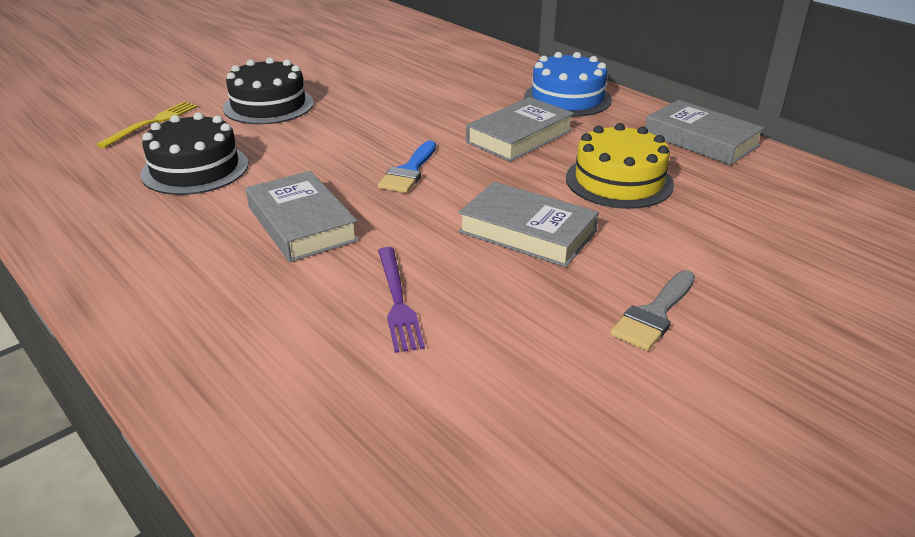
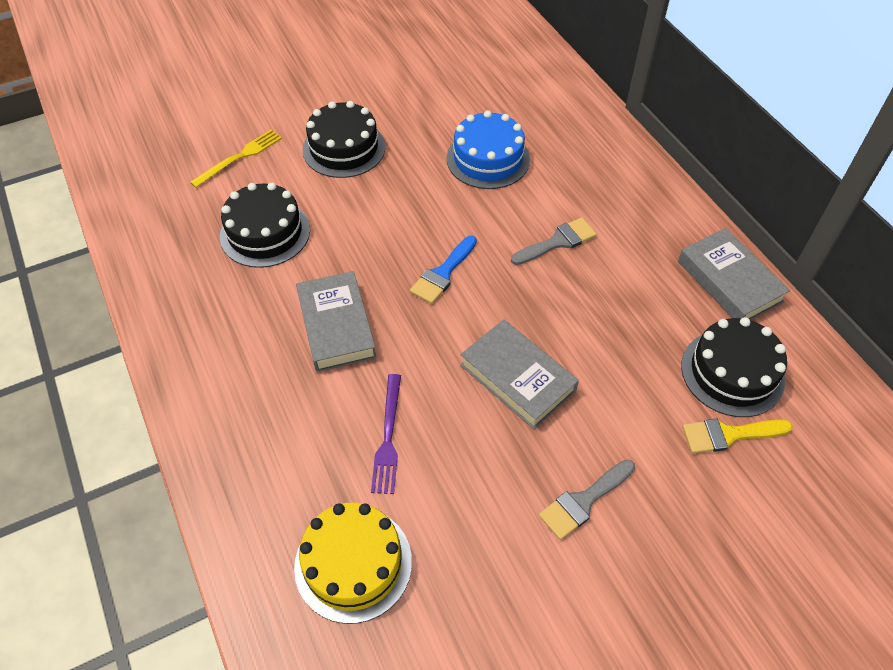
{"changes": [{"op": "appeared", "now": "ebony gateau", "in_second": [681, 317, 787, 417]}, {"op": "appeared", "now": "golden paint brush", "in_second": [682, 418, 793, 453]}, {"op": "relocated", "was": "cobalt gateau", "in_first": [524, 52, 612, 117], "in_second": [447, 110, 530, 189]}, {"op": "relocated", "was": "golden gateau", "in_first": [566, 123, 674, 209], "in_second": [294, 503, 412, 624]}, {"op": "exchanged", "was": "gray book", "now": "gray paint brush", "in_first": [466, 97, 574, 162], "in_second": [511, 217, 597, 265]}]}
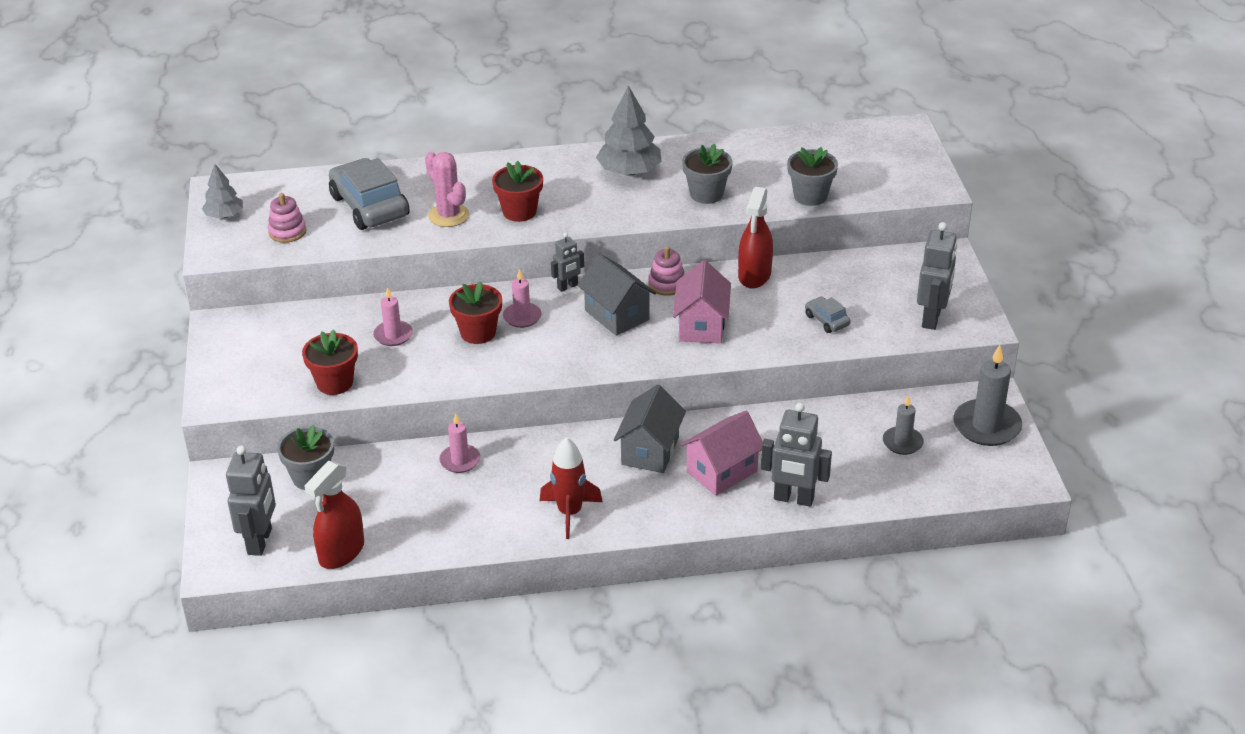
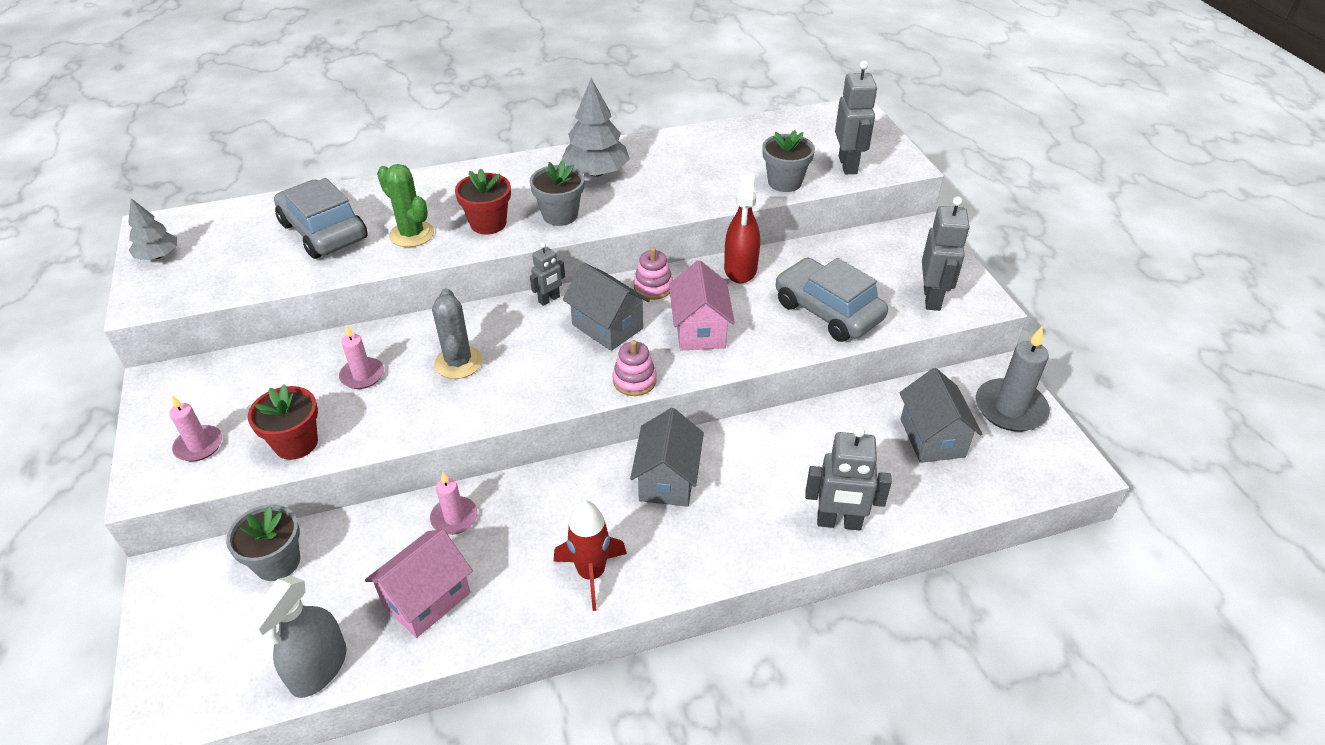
{"changes": [{"op": "relocated", "was": "gray toy robot", "in_first": [226, 446, 276, 556], "in_second": [835, 61, 877, 174]}, {"op": "relocated", "was": "rosy ring stacker", "in_first": [268, 193, 307, 243], "in_second": [613, 340, 657, 396]}, {"op": "relocated", "was": "rosy wax candle", "in_first": [503, 269, 542, 328], "in_second": [169, 395, 222, 462]}, {"op": "relocated", "was": "rosy house", "in_first": [680, 411, 763, 496], "in_second": [365, 529, 473, 638]}, {"op": "relocated", "was": "gray plant pot", "in_first": [682, 144, 733, 204], "in_second": [530, 160, 585, 226]}, {"op": "exchanged", "was": "red plant pot", "now": "gray prickly plant", "in_first": [449, 281, 502, 344], "in_second": [432, 288, 482, 379]}, {"op": "exchanged", "was": "gray wax candle", "now": "gray house", "in_first": [883, 395, 924, 455], "in_second": [899, 368, 983, 463]}, {"op": "colour", "was": "red spray cleaner", "now": "gray spray cleaner", "in_first": [304, 461, 364, 569], "in_second": [246, 576, 347, 698]}, {"op": "colour", "was": "rosy prickly plant", "now": "leaf-green prickly plant", "in_first": [425, 152, 469, 227], "in_second": [377, 164, 434, 247]}, {"op": "size", "was": "gray automobile", "in_first": [805, 296, 851, 333], "in_second": [776, 258, 888, 342], "ratio": 2.15}]}
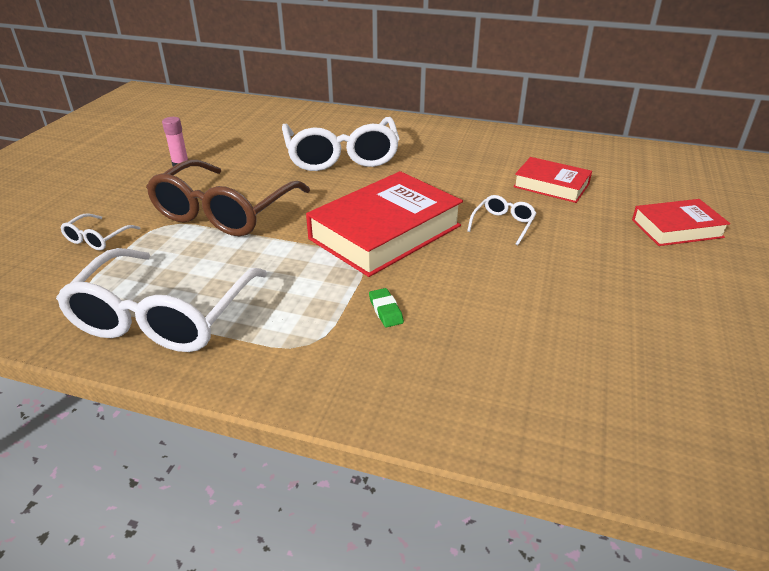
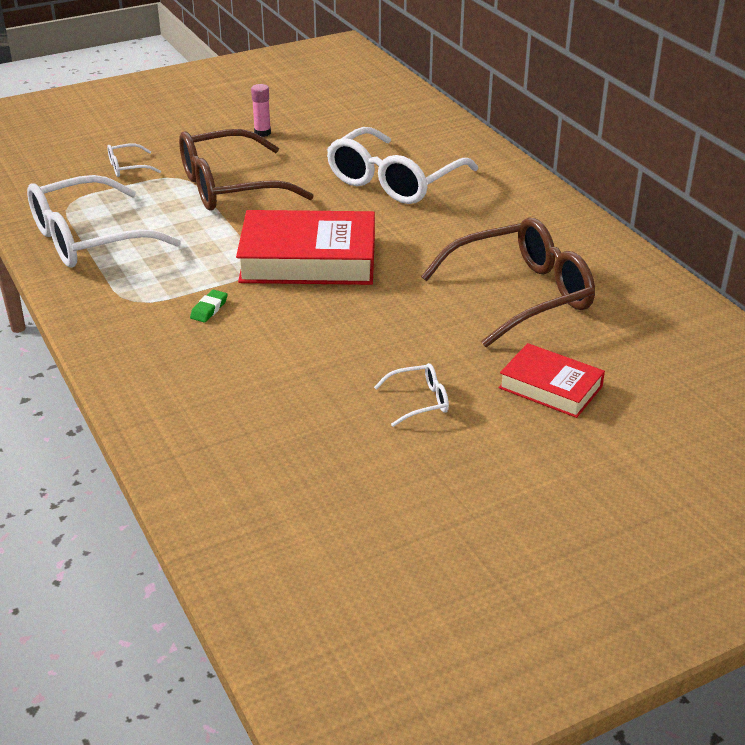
{"changes": [{"op": "relocated", "was": "snow-white glasses", "in_first": [467, 195, 536, 245], "in_second": [374, 363, 449, 427]}, {"op": "exchanged", "was": "red book", "now": "dark brown glasses", "in_first": [513, 157, 592, 203], "in_second": [421, 218, 595, 347]}]}
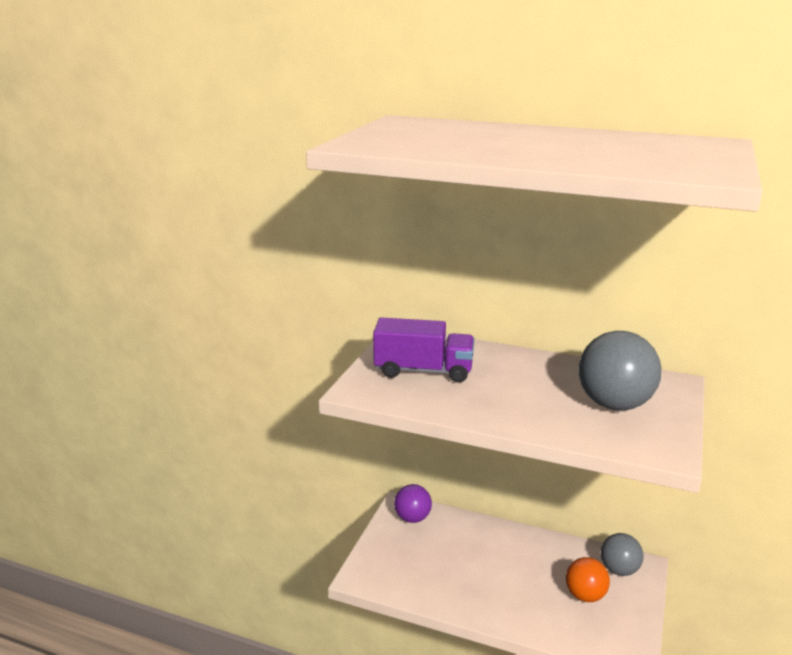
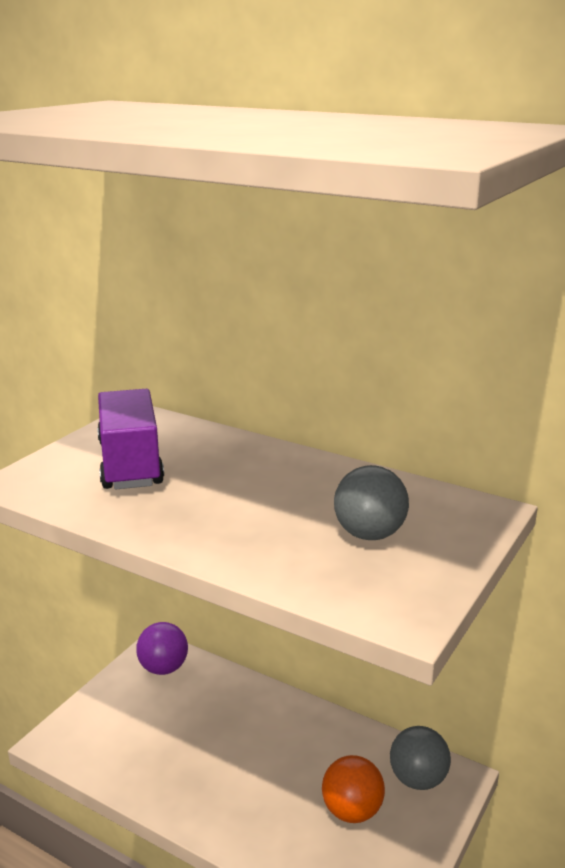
{"changes": [{"op": "spun", "was": "purple truck", "in_first": [373, 317, 474, 383], "in_second": [97, 389, 164, 489], "clockwise": -120}, {"op": "size", "was": "gray sphere", "in_first": [579, 331, 661, 410], "in_second": [334, 465, 409, 540], "ratio": 0.62}]}
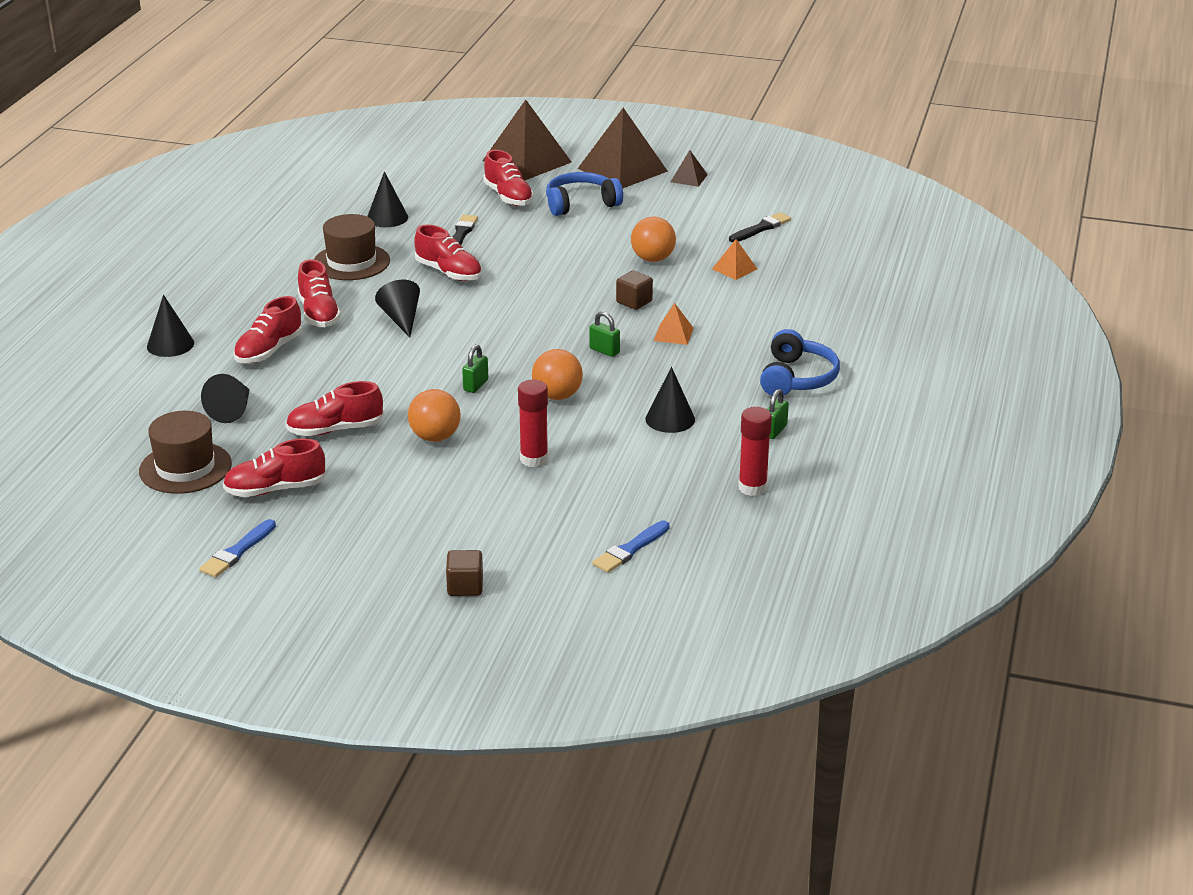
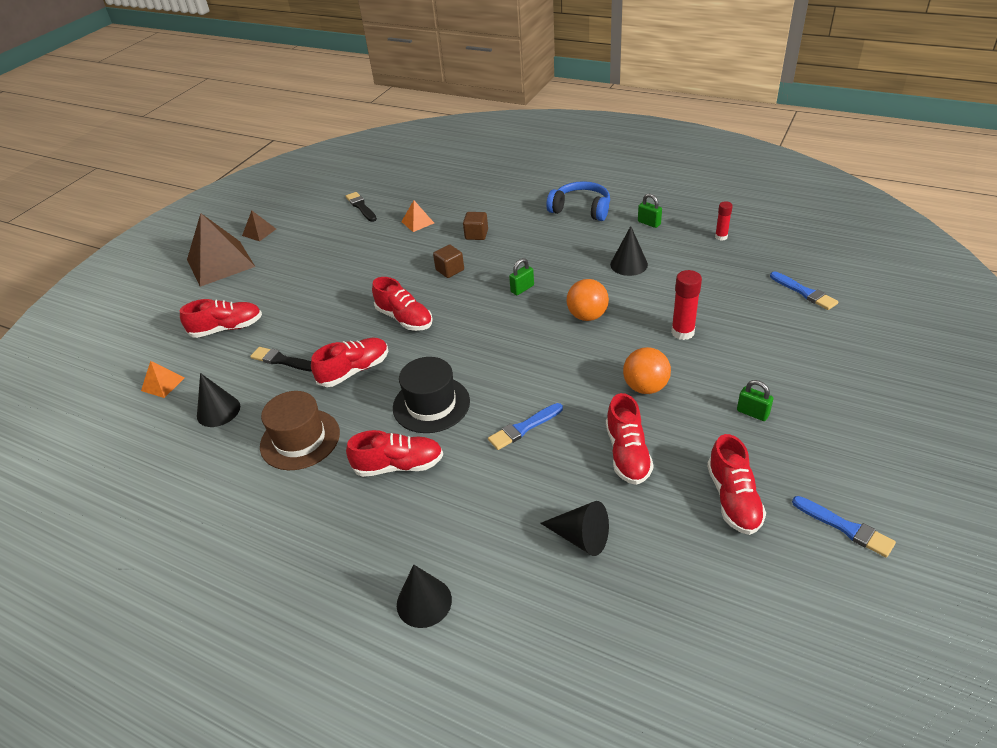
{"changes": [{"op": "missing", "was": "dark brown tall hat", "in_first": [139, 411, 232, 494]}, {"op": "missing", "was": "dark brown pyramid shape", "in_first": [482, 100, 571, 180]}, {"op": "missing", "was": "cobalt over-ear headphones", "in_first": [546, 172, 623, 216]}, {"op": "missing", "was": "orange-coloured sphere", "in_first": [631, 217, 676, 262]}, {"op": "appeared", "now": "cobalt paint brush", "in_second": [488, 403, 563, 450]}, {"op": "relocated", "was": "red sneaker", "in_first": [234, 296, 303, 363], "in_second": [372, 277, 433, 331]}, {"op": "relocated", "was": "dark brown cube", "in_first": [446, 550, 483, 596], "in_second": [463, 212, 488, 240]}, {"op": "relocated", "was": "leaf-green lock", "in_first": [462, 344, 488, 393], "in_second": [737, 380, 773, 421]}, {"op": "relocated", "was": "orange-coloured pyramid shape", "in_first": [654, 303, 694, 345], "in_second": [141, 361, 185, 398]}, {"op": "exchanged", "was": "ebony cone shape", "now": "ebony tall hat", "in_first": [375, 280, 420, 338], "in_second": [393, 357, 470, 433]}, {"op": "size", "was": "red stick of glue", "in_first": [738, 407, 772, 496], "in_second": [715, 201, 733, 241], "ratio": 0.62}]}
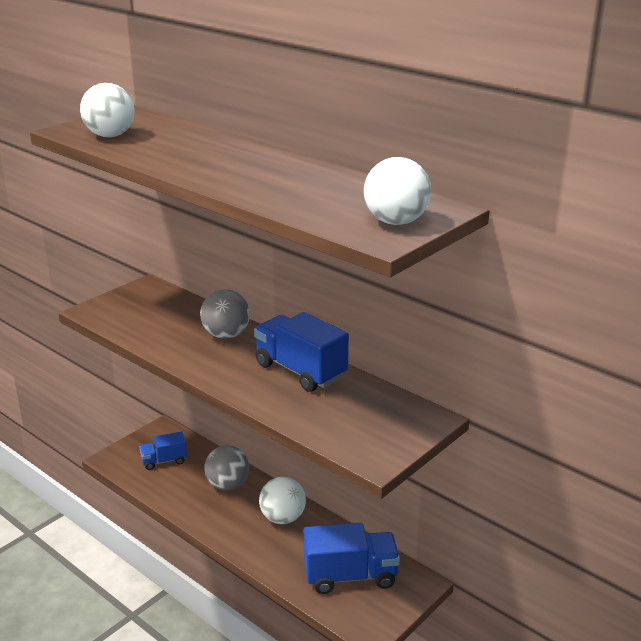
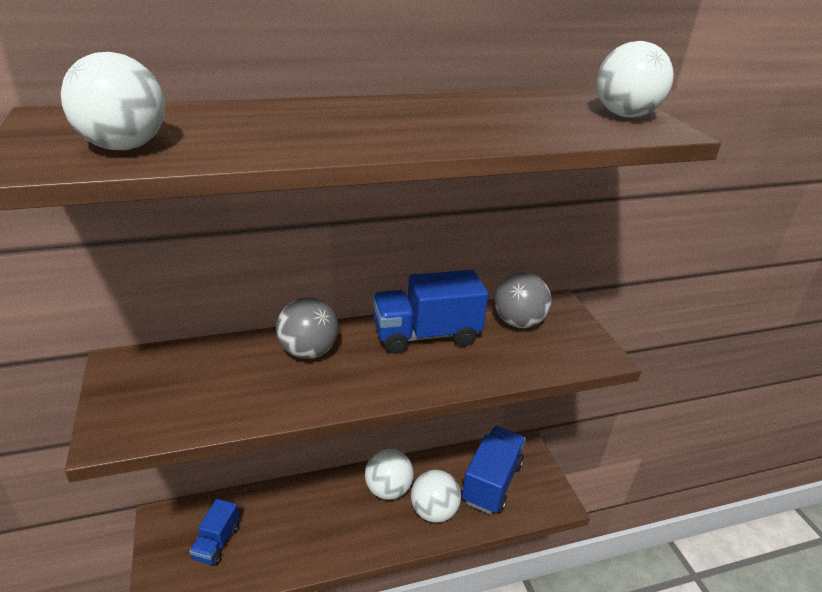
{"changes": [{"op": "appeared", "now": "snow-white sphere", "in_second": [411, 470, 461, 523]}, {"op": "relocated", "was": "gray sphere", "in_first": [204, 445, 249, 490], "in_second": [495, 272, 551, 328]}]}
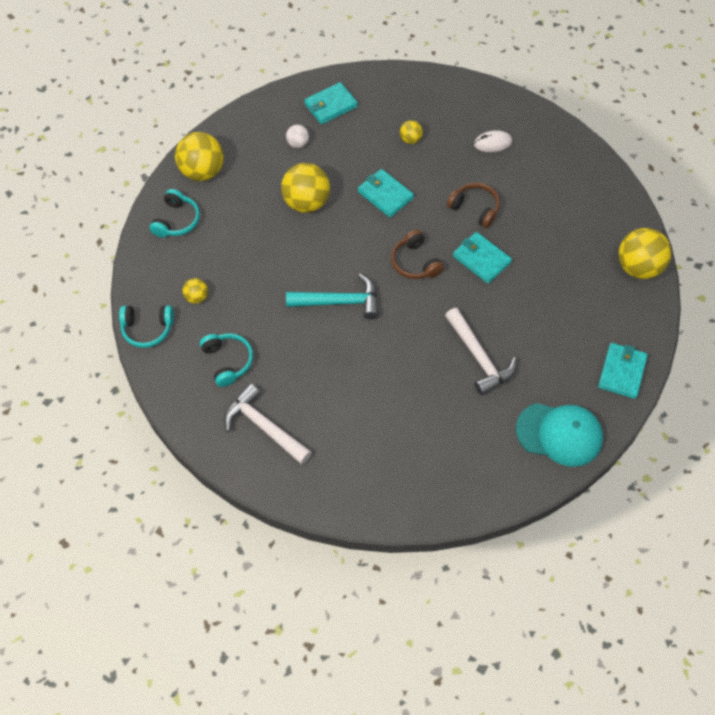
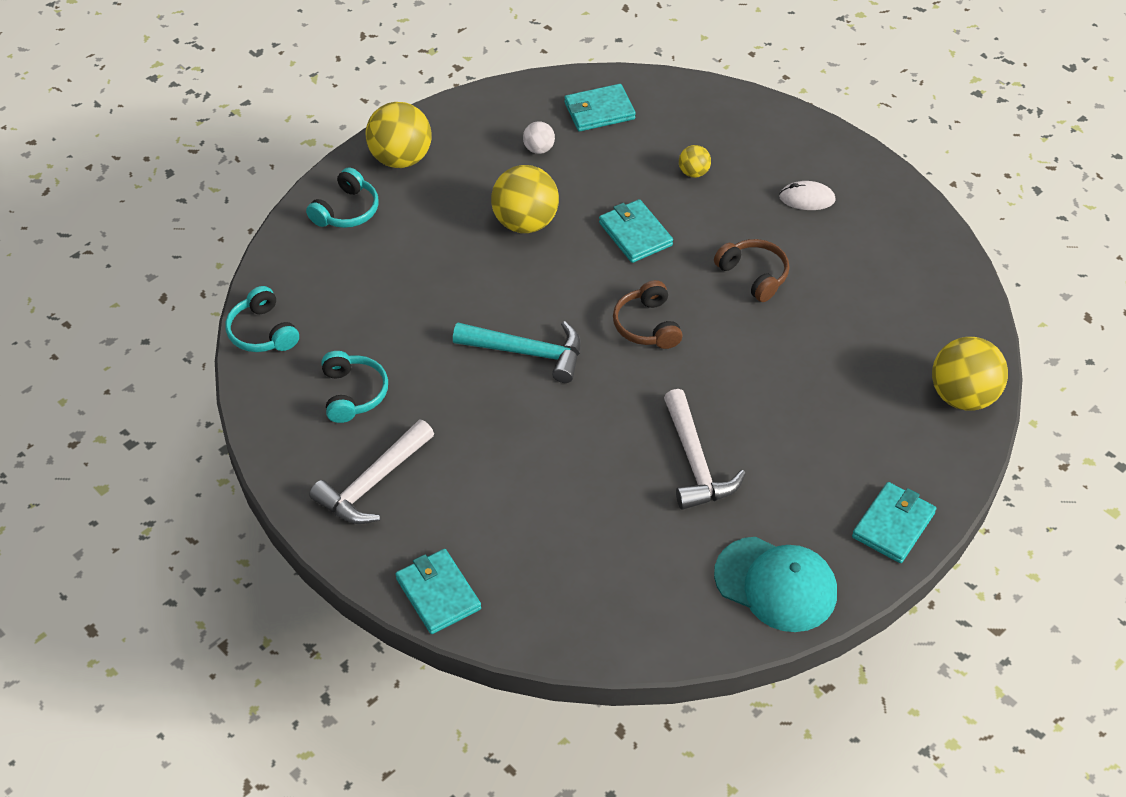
{"changes": [{"op": "missing", "was": "golden sphere", "in_first": [182, 278, 208, 304]}, {"op": "relocated", "was": "teal billfold", "in_first": [453, 232, 512, 284], "in_second": [395, 549, 481, 634]}, {"op": "spun", "was": "teal over-ear headphones", "in_first": [119, 305, 174, 348], "in_second": [225, 286, 299, 352], "clockwise": 45}, {"op": "spun", "was": "snow-white carpenter's hammer", "in_first": [224, 384, 312, 464], "in_second": [309, 420, 434, 524], "clockwise": -105}]}
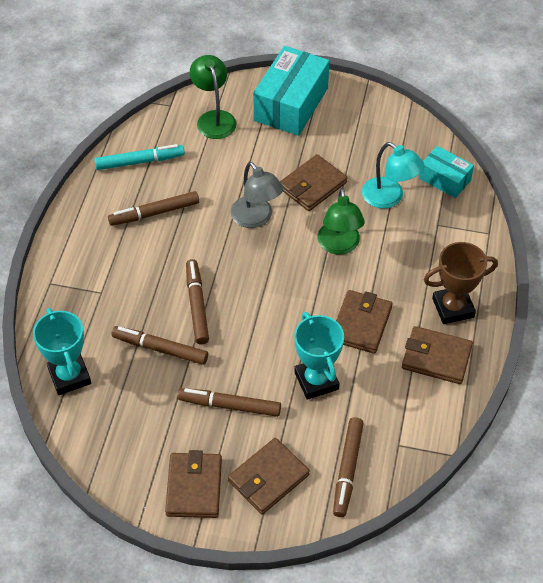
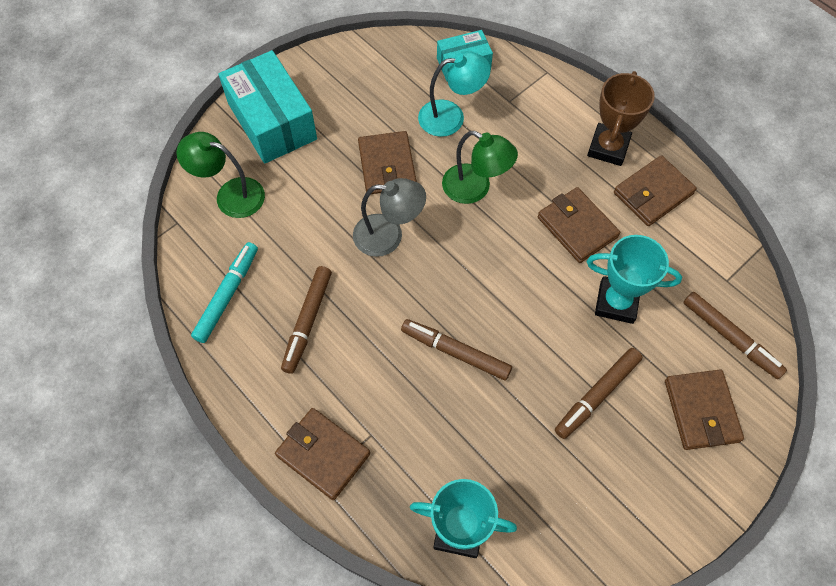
{"changes": [{"op": "missing", "was": "dark brown marker pen", "in_first": [111, 326, 208, 365]}, {"op": "relocated", "was": "dark brown billfold", "in_first": [165, 450, 222, 518], "in_second": [275, 408, 370, 500]}]}
